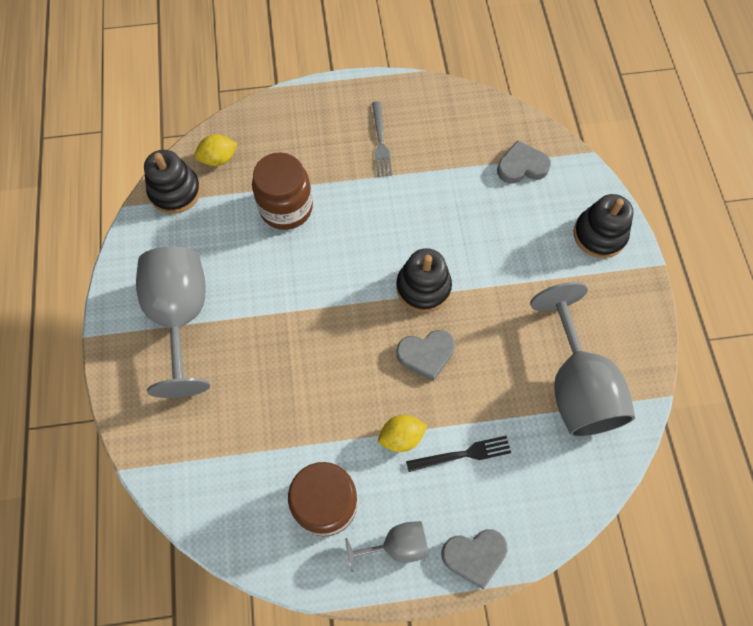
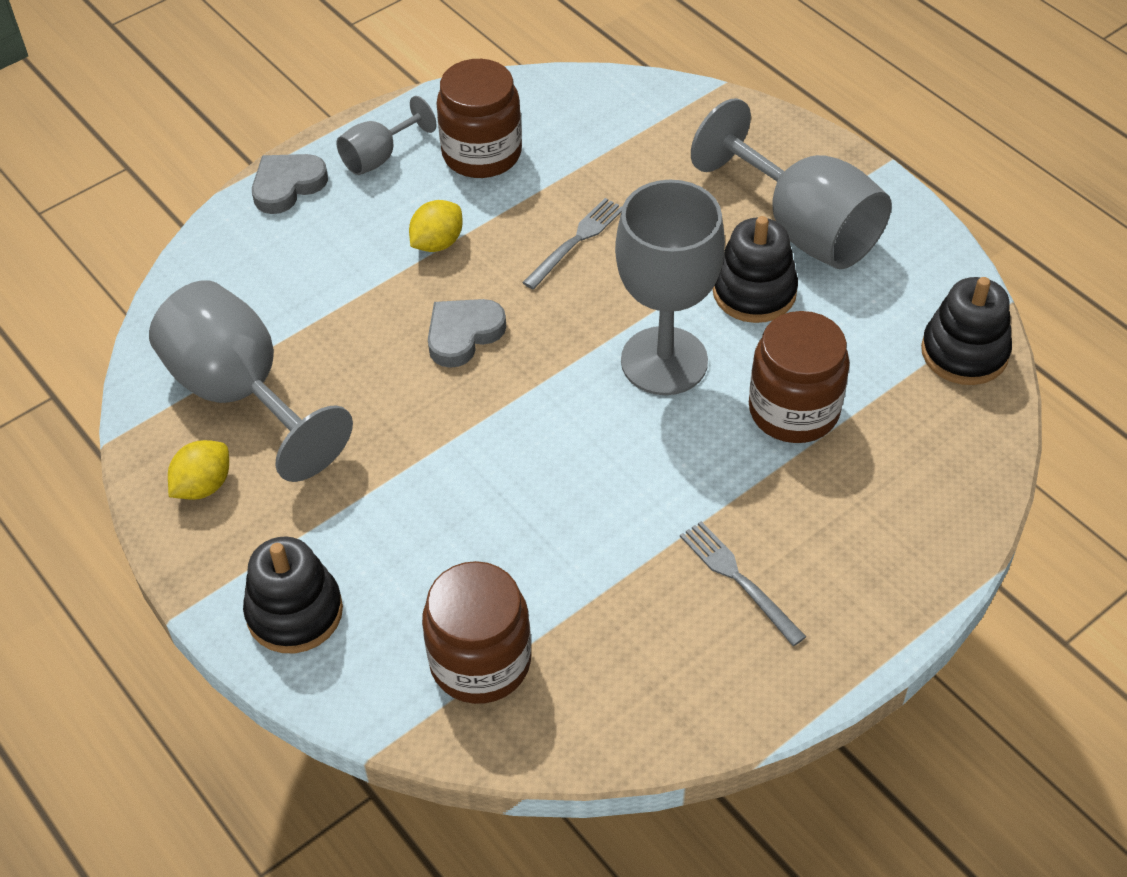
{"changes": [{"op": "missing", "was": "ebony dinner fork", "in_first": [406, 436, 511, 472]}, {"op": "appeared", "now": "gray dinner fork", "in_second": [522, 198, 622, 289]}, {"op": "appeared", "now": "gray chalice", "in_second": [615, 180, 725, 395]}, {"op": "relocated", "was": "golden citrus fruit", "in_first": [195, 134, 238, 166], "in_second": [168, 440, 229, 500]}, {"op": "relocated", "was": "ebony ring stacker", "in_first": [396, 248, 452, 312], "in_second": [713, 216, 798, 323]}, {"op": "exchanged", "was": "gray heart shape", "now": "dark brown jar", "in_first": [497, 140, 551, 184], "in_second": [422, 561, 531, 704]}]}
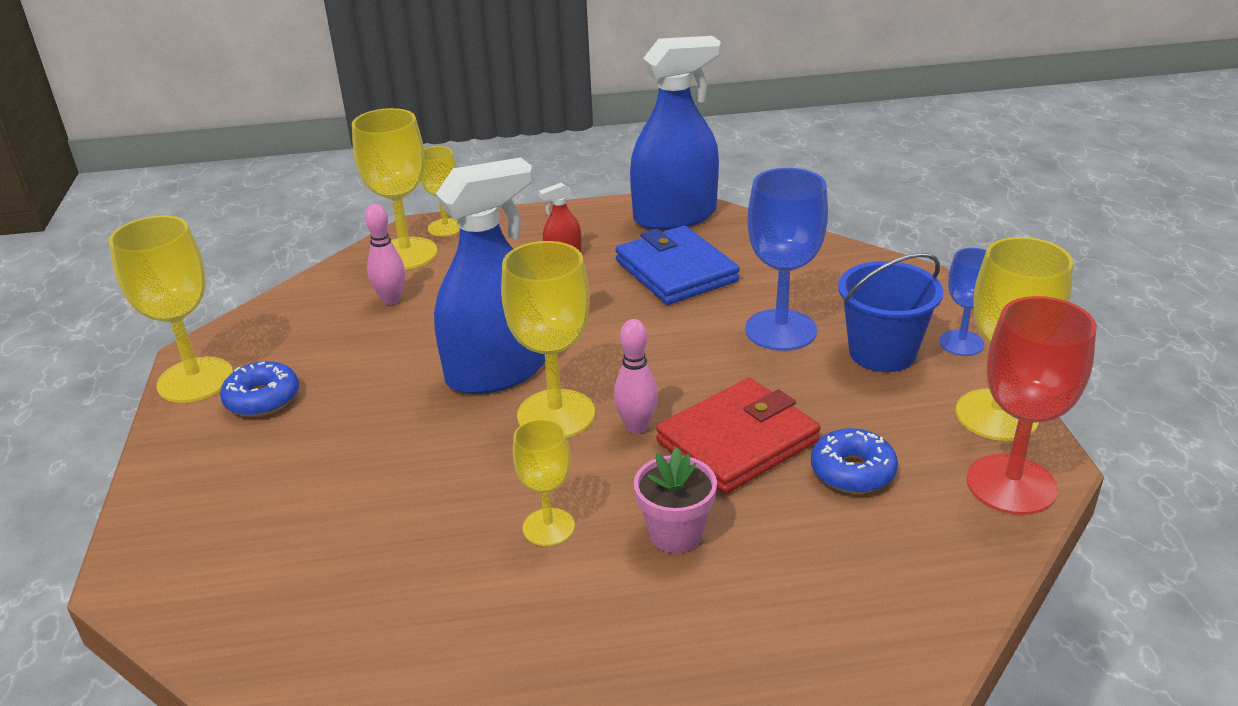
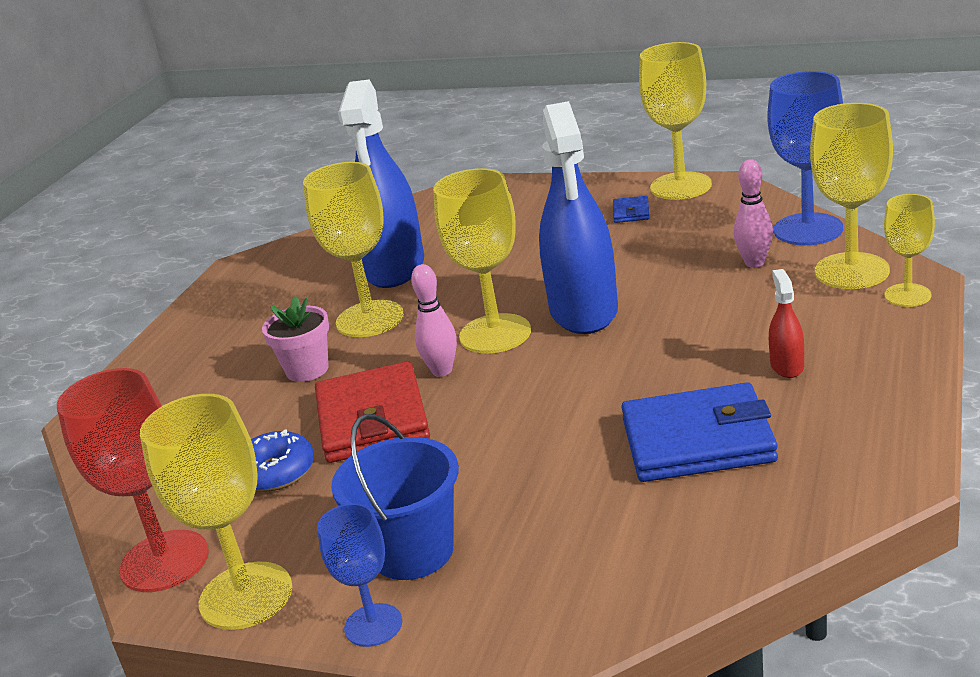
{"changes": [{"op": "relocated", "was": "cobalt spray cleaner", "in_first": [630, 36, 721, 230], "in_second": [338, 80, 424, 288]}, {"op": "relocated", "was": "cobalt chalice", "in_first": [745, 168, 828, 351], "in_second": [767, 71, 843, 245]}, {"op": "exchanged", "was": "cobalt donut", "now": "cobalt billfold", "in_first": [220, 361, 299, 417], "in_second": [613, 196, 649, 223]}, {"op": "size", "was": "golden chalice", "in_first": [513, 419, 575, 546], "in_second": [303, 162, 404, 337], "ratio": 1.69}]}
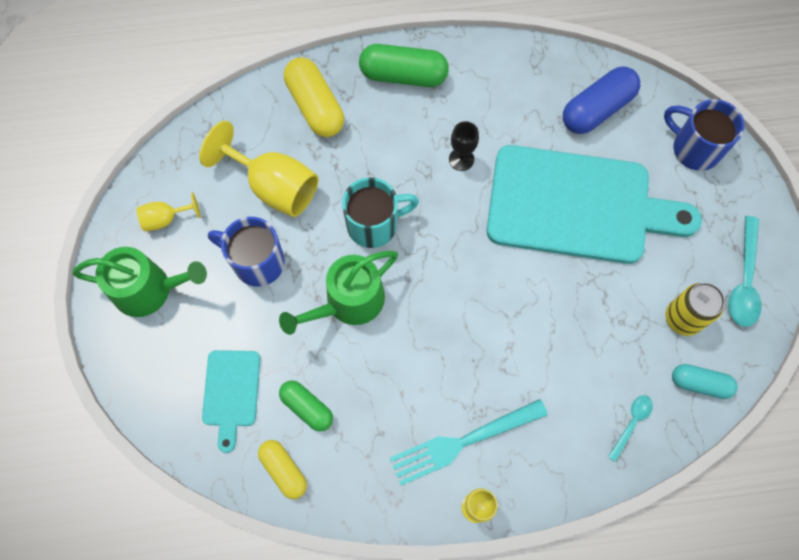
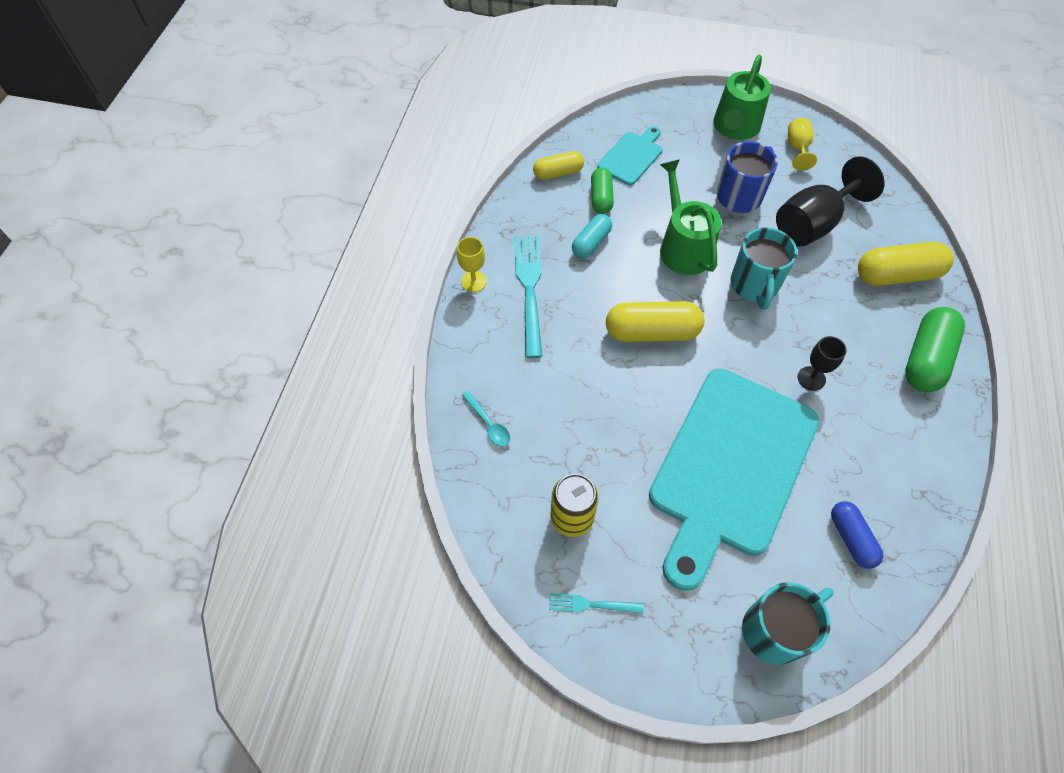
{"changes": [{"op": "appeared", "now": "golden capsule", "in_second": [606, 301, 704, 342]}, {"op": "relocated", "was": "teal capsule", "in_first": [672, 364, 738, 399], "in_second": [572, 214, 612, 258]}, {"op": "exchanged", "was": "teal teaspoon", "now": "teal dinner fork", "in_first": [728, 216, 762, 327], "in_second": [549, 593, 644, 614]}, {"op": "colour", "was": "golden chalice", "now": "ebony chalice", "in_first": [199, 121, 319, 217], "in_second": [776, 156, 885, 246]}, {"op": "colour", "was": "cobalt coffee mug", "now": "teal coffee mug", "in_first": [664, 99, 745, 171], "in_second": [742, 582, 834, 665]}, {"op": "spun", "was": "teal bread board", "in_first": [202, 350, 260, 453], "in_second": [597, 126, 662, 185], "clockwise": 105}, {"op": "spun", "was": "leaf-green capsule", "in_first": [279, 380, 333, 431], "in_second": [591, 168, 614, 214], "clockwise": -60}, {"op": "size", "was": "cobalt capsule", "in_first": [563, 67, 640, 134], "in_second": [831, 502, 883, 569], "ratio": 0.62}]}
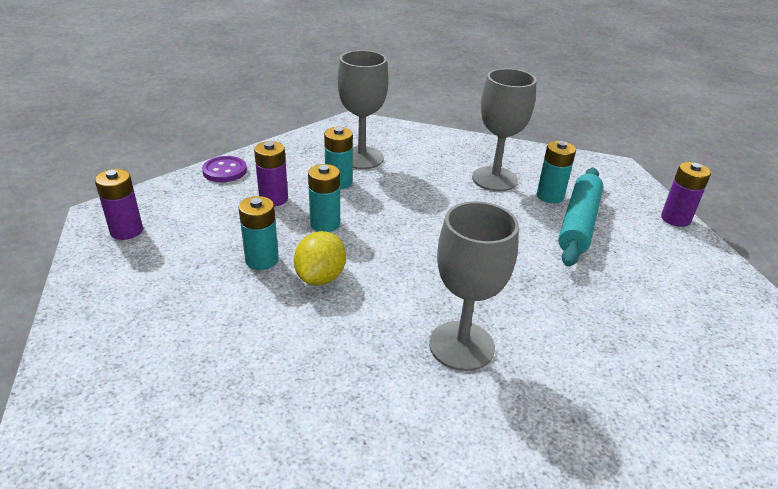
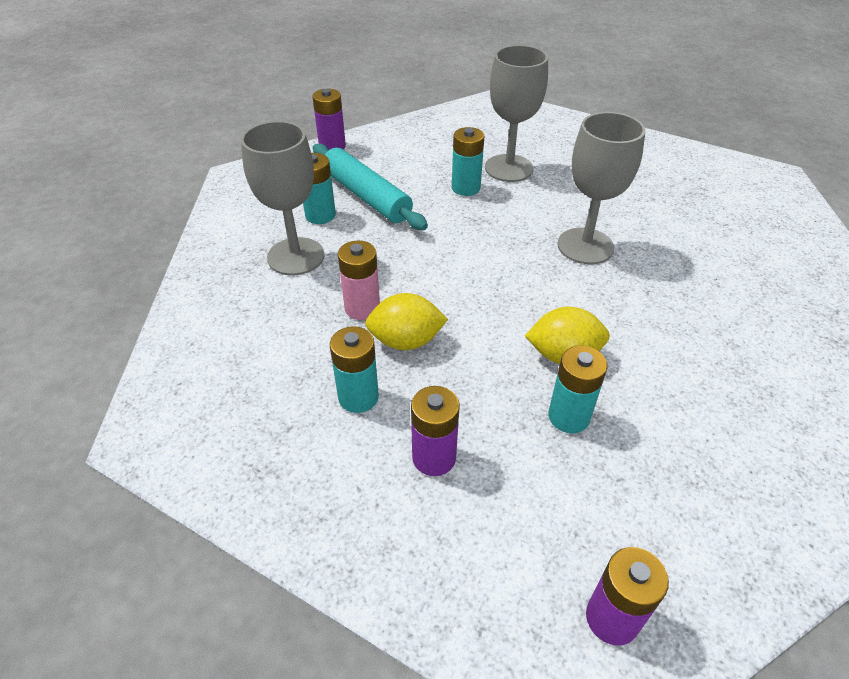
{"changes": [{"op": "missing", "was": "purple shirt button", "in_first": [202, 156, 247, 182]}, {"op": "appeared", "now": "rosy battery", "in_second": [338, 241, 380, 320]}, {"op": "appeared", "now": "golden citrus fruit", "in_second": [365, 293, 448, 350]}, {"op": "relocated", "was": "teal battery", "in_first": [308, 164, 340, 232], "in_second": [452, 127, 484, 196]}, {"op": "relocated", "was": "gray chalice", "in_first": [338, 50, 388, 169], "in_second": [485, 45, 548, 182]}, {"op": "spun", "was": "teal pastry roller", "in_first": [558, 168, 603, 267], "in_second": [313, 144, 428, 230], "clockwise": 45}]}
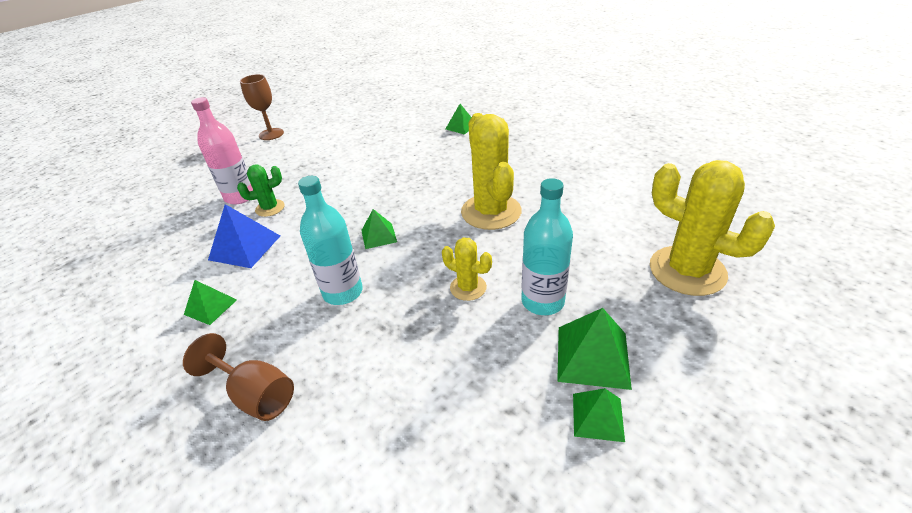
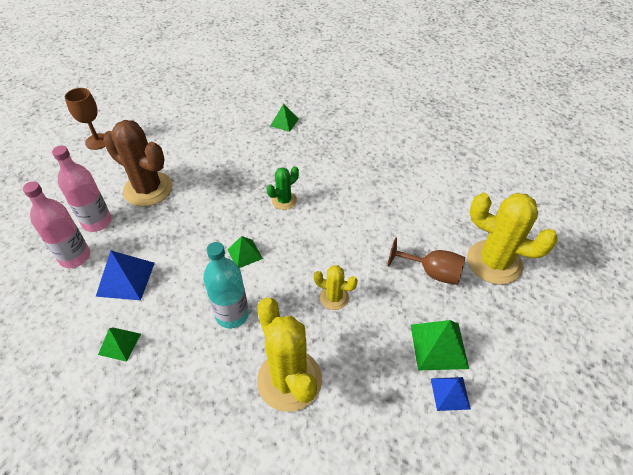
{"changes": [{"op": "missing", "was": "teal drink bottle", "in_first": [522, 178, 573, 315]}, {"op": "appeared", "now": "rosy drink bottle", "in_second": [23, 181, 90, 268]}, {"op": "appeared", "now": "dark brown prickly plant", "in_second": [103, 120, 173, 207]}, {"op": "relocated", "was": "dark brown chalice", "in_first": [183, 333, 294, 421], "in_second": [388, 238, 465, 285]}, {"op": "relocated", "was": "leaf-green prickly plant", "in_first": [237, 165, 285, 217], "in_second": [267, 166, 299, 210]}, {"op": "relocated", "was": "golden prickly plant", "in_first": [461, 113, 522, 230], "in_second": [257, 297, 322, 412]}, {"op": "colour", "was": "leaf-green pyramid shape", "now": "cobalt pyramid shape", "in_first": [573, 388, 625, 442], "in_second": [431, 377, 471, 411]}]}
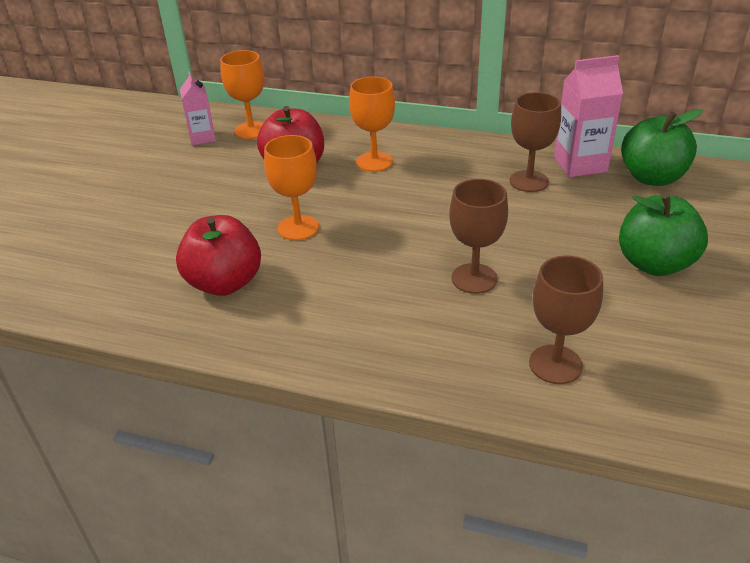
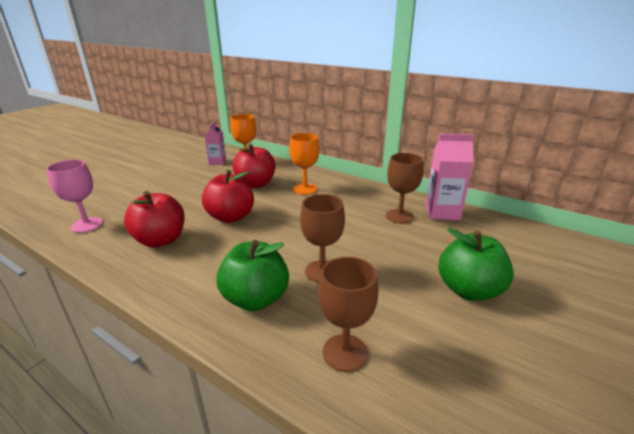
{"changes": [{"op": "appeared", "now": "rosy chalice", "in_second": [47, 160, 103, 233]}, {"op": "relocated", "was": "leaf-green apple fruit", "in_first": [621, 109, 703, 186], "in_second": [216, 240, 289, 311]}, {"op": "exchanged", "was": "orange-coloured chalice", "now": "red apple fruit", "in_first": [264, 135, 319, 240], "in_second": [202, 170, 254, 223]}]}
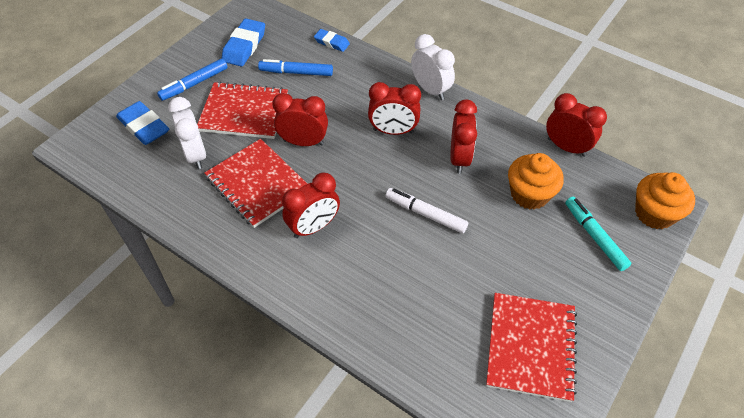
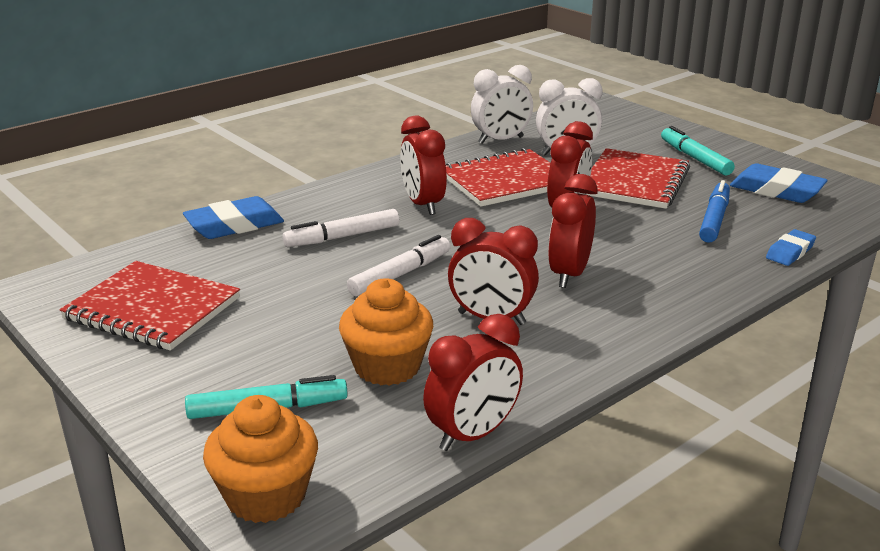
{"changes": [{"op": "appeared", "now": "snow-white marker pen", "in_second": [283, 209, 399, 247]}, {"op": "relocated", "was": "cobalt eraser", "in_first": [116, 101, 169, 145], "in_second": [183, 196, 284, 239]}, {"op": "relocated", "was": "snow-white clock", "in_first": [411, 34, 455, 100], "in_second": [471, 65, 533, 144]}, {"op": "colour", "was": "cobalt marker pen", "now": "teal marker pen", "in_first": [157, 59, 228, 101], "in_second": [661, 126, 735, 175]}]}
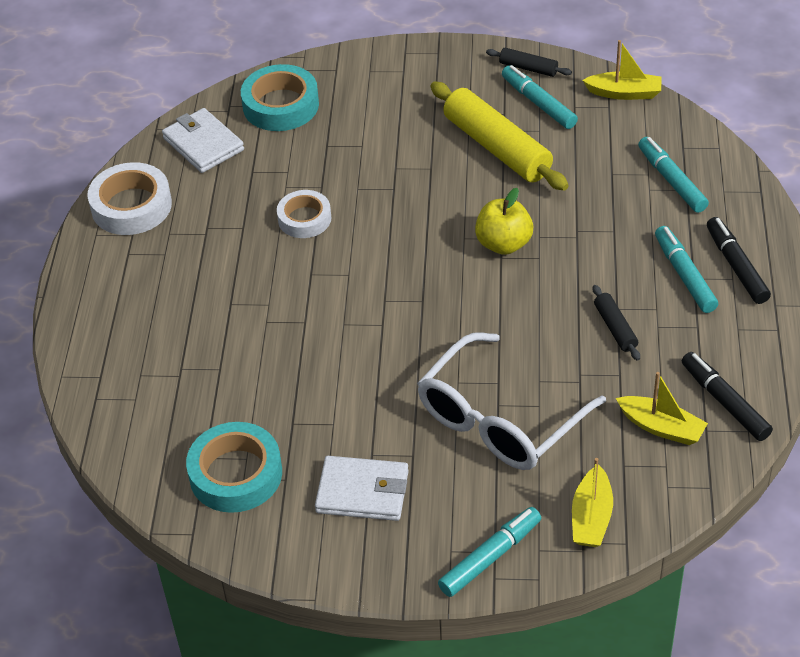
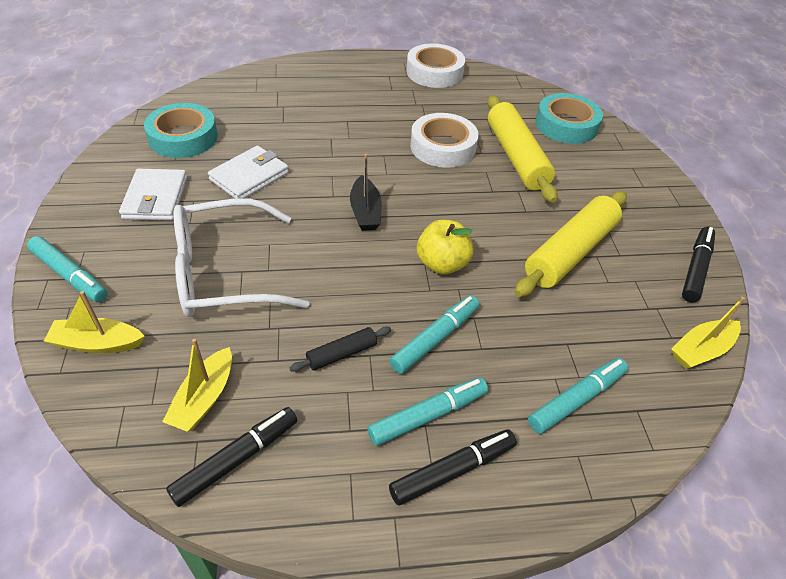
{"changes": [{"op": "appeared", "now": "ebony toy boat", "in_second": [350, 154, 382, 231]}, {"op": "appeared", "now": "golden pastry roller", "in_second": [488, 96, 557, 203]}, {"op": "relocated", "was": "snow-white billfold", "in_first": [162, 108, 244, 173], "in_second": [208, 146, 289, 198]}, {"op": "relocated", "was": "teal marker pen", "in_first": [502, 65, 578, 129], "in_second": [389, 295, 479, 374]}, {"op": "exchanged", "was": "ebony pastry roller", "now": "ebony marker pen", "in_first": [486, 48, 572, 77], "in_second": [682, 227, 715, 303]}, {"op": "spun", "was": "snow-white glasses", "in_first": [417, 332, 606, 470], "in_second": [174, 198, 309, 317], "clockwise": -45}, {"op": "spun", "was": "golden toy boat", "in_first": [582, 40, 662, 100], "in_second": [671, 297, 745, 369], "clockwise": 60}, {"op": "size", "was": "snow-white tape", "in_first": [277, 190, 331, 238], "in_second": [410, 113, 479, 168], "ratio": 1.52}]}
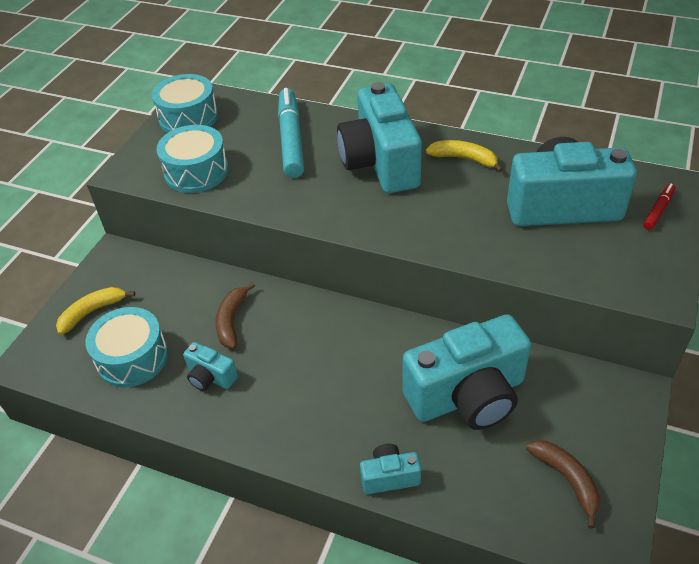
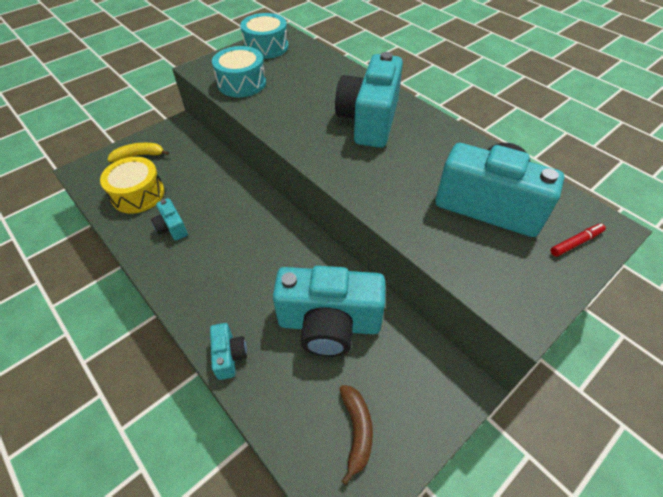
{"changes": [{"op": "missing", "was": "dark brown toy banana", "in_first": [216, 282, 255, 348]}, {"op": "missing", "was": "teal marker pen", "in_first": [278, 88, 304, 178]}, {"op": "missing", "was": "golden toy banana", "in_first": [426, 140, 503, 172]}, {"op": "colour", "was": "teal snare drum", "now": "golden snare drum", "in_first": [85, 307, 168, 388], "in_second": [100, 157, 164, 213]}, {"op": "spun", "was": "teal photo camera", "in_first": [360, 444, 421, 494], "in_second": [210, 323, 247, 380], "clockwise": 60}]}
